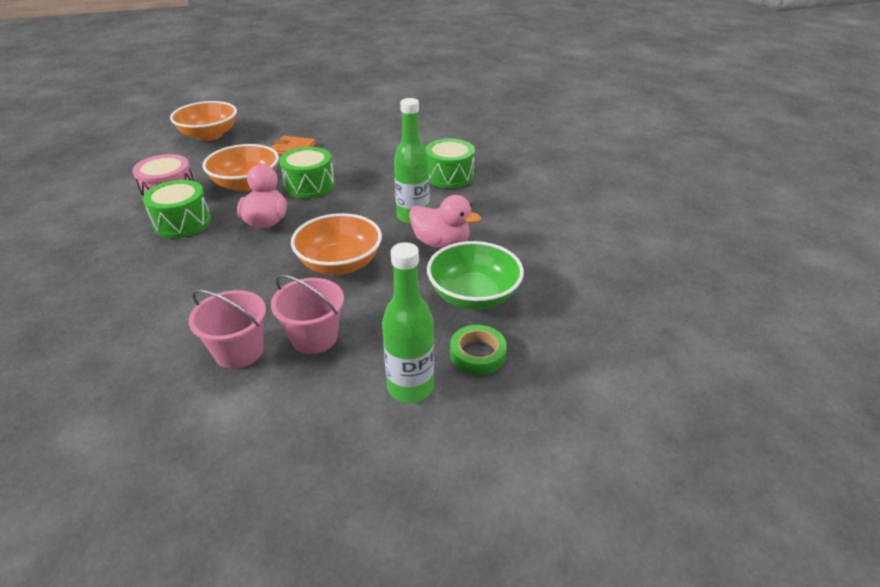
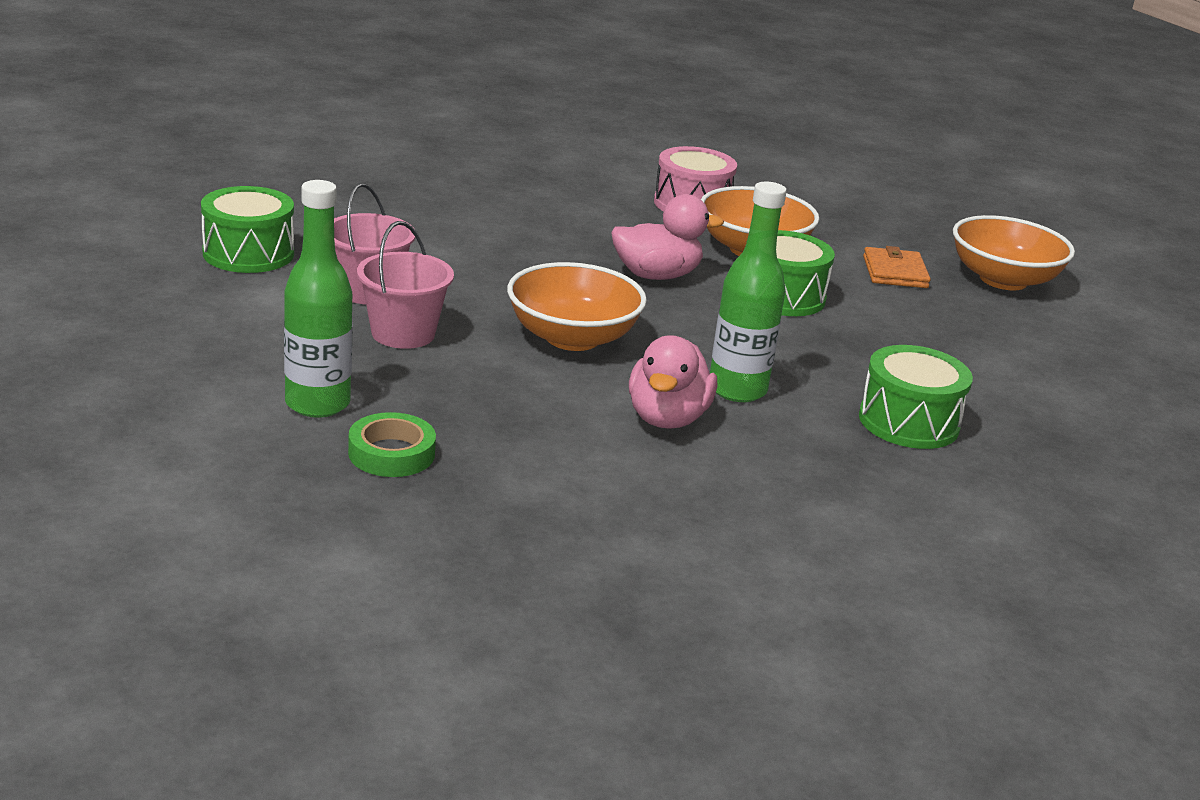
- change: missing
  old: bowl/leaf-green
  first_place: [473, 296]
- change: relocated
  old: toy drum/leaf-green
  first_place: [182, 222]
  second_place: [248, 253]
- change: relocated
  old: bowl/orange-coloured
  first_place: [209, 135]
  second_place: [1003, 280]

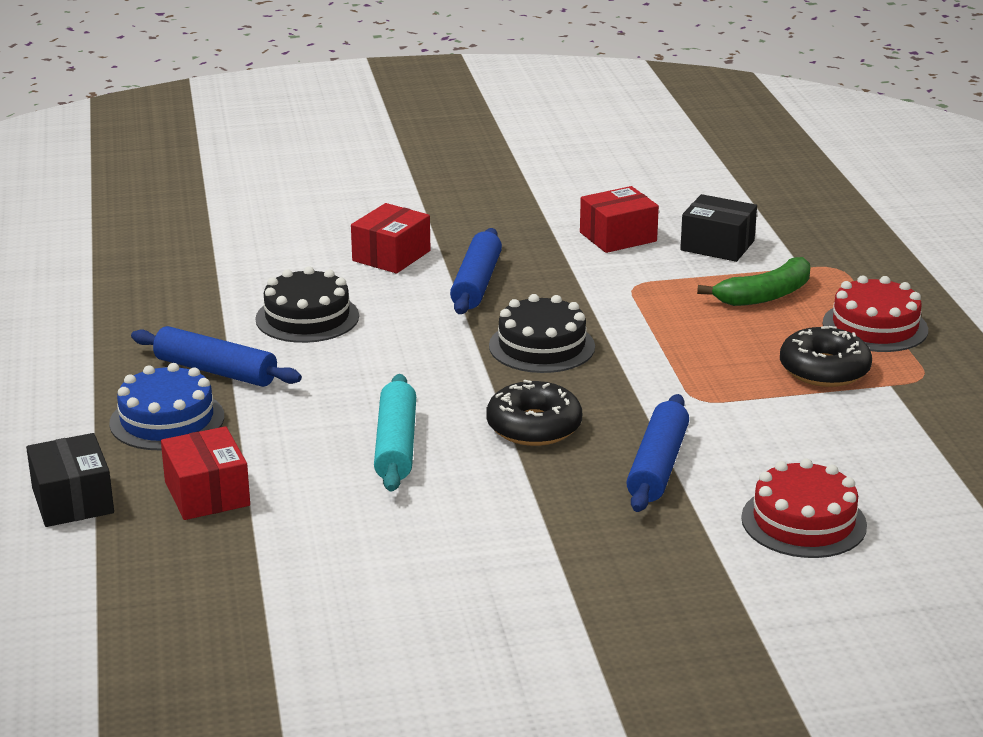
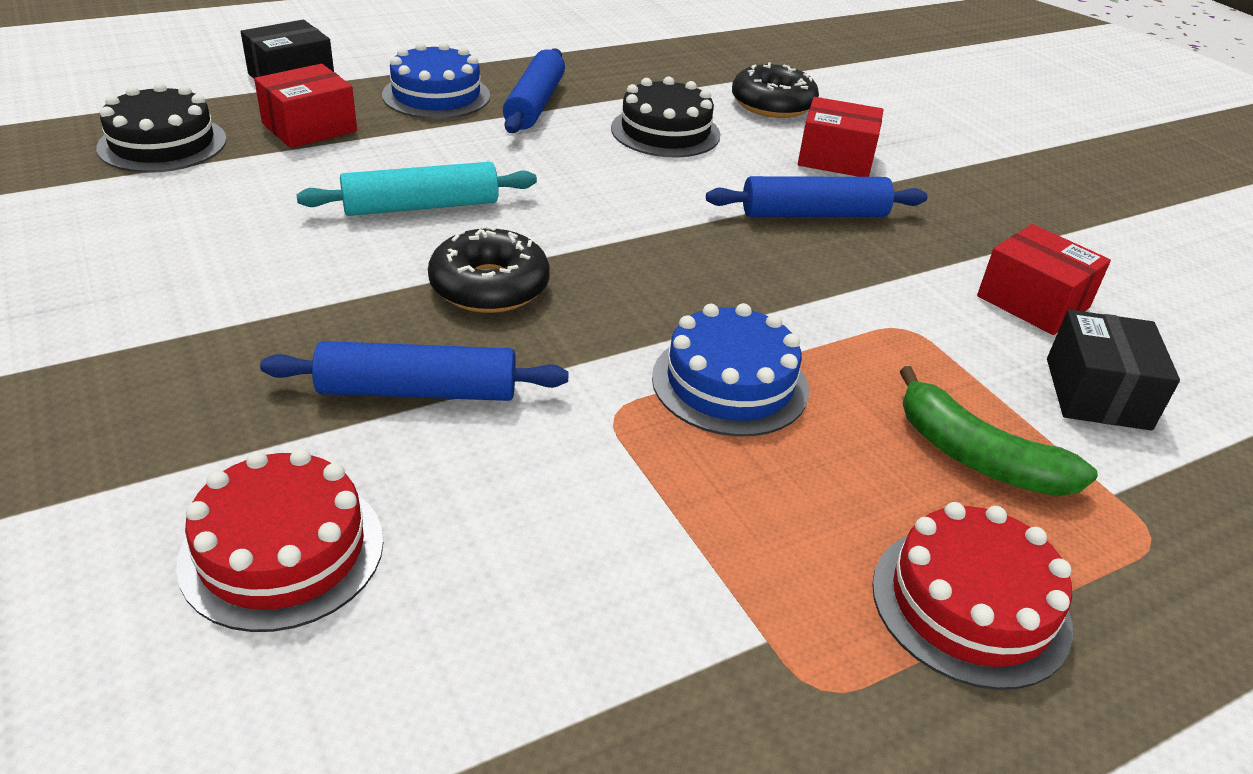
- change: appeared
  new: gateau/cobalt
  second_place: [730, 383]
- change: relocated
  old: gateau/jet-black
  first_place: [542, 346]
  second_place: [162, 143]
- change: relocated
  old: donut/jet-black
  first_place: [824, 370]
  second_place: [772, 104]

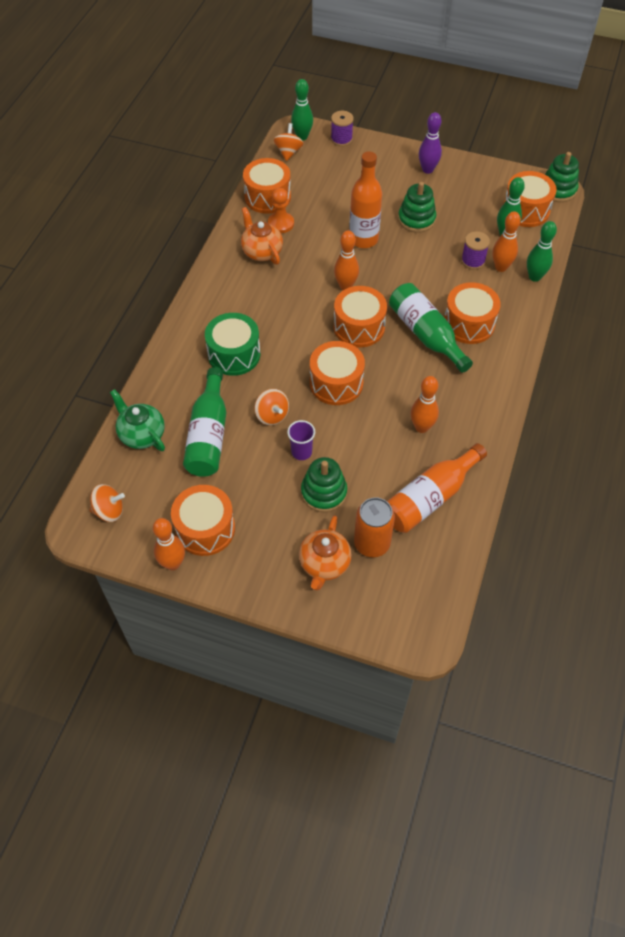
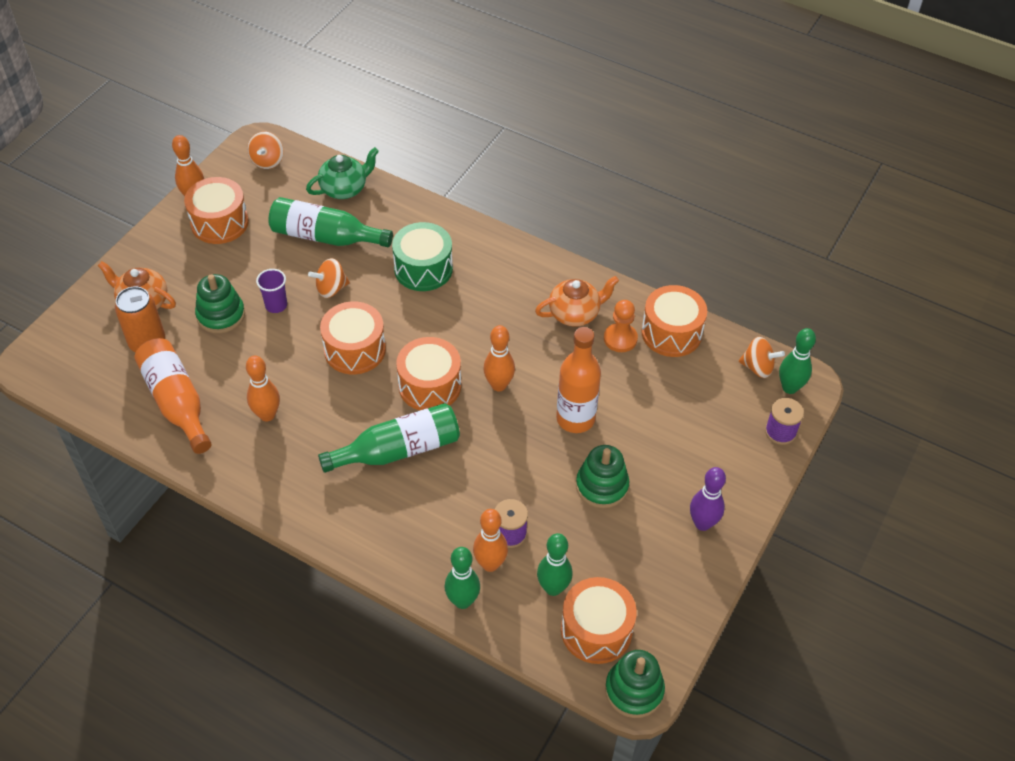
- change: missing
  old: toy drum/orange-coloured
  first_place: [469, 324]

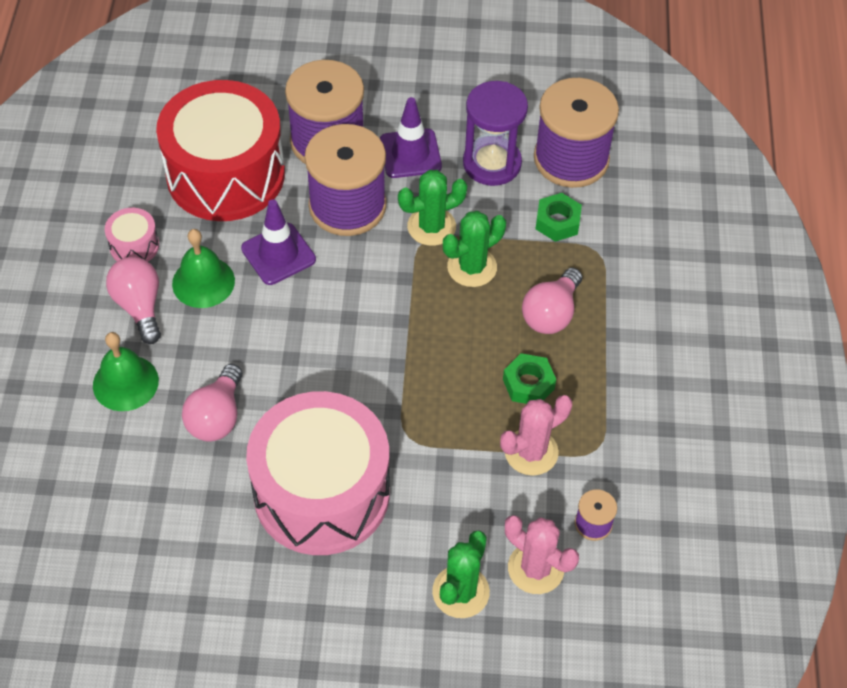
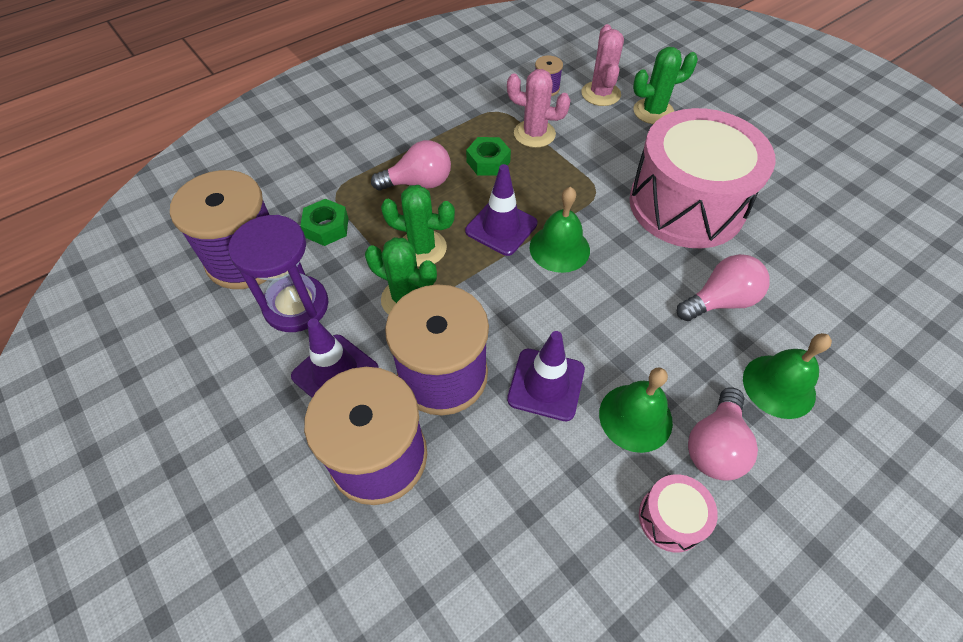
- change: missing
  old: toy drum/crimson
  first_place: [226, 174]
- change: appeared
  new: road cone/violet
  second_place: [501, 227]
- change: appeared
  new: bell/leaf-green
  second_place: [559, 248]

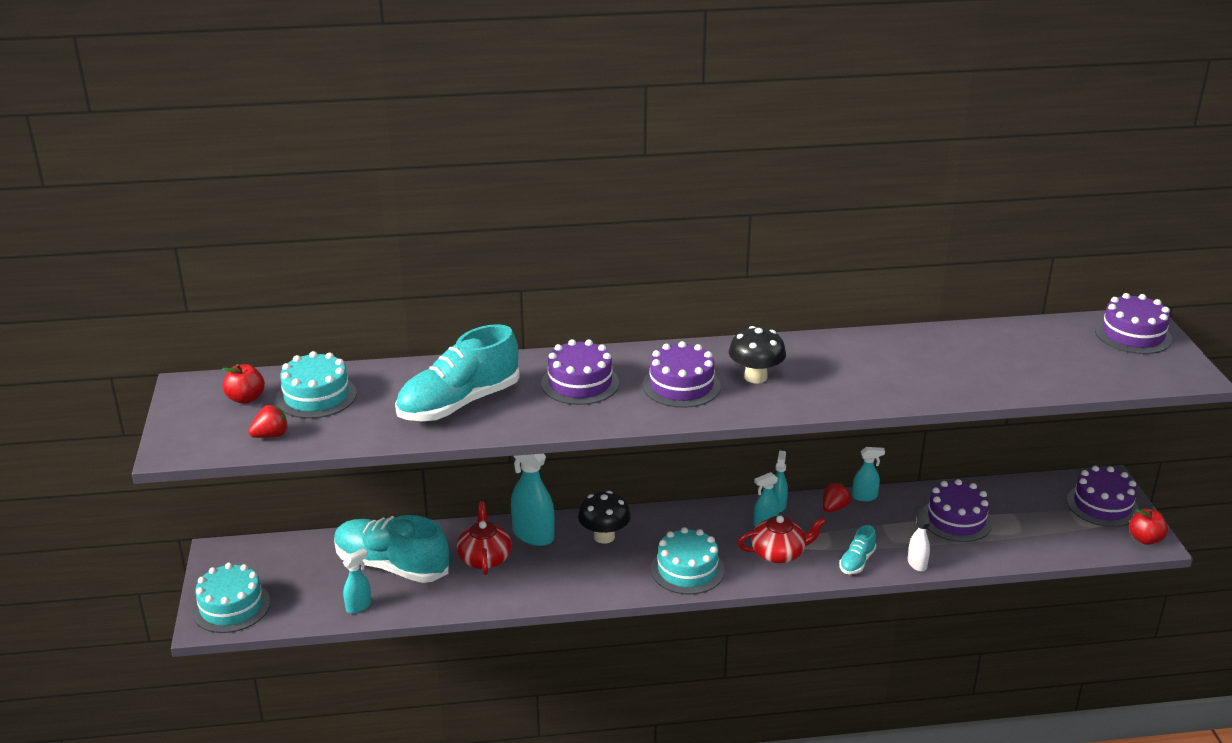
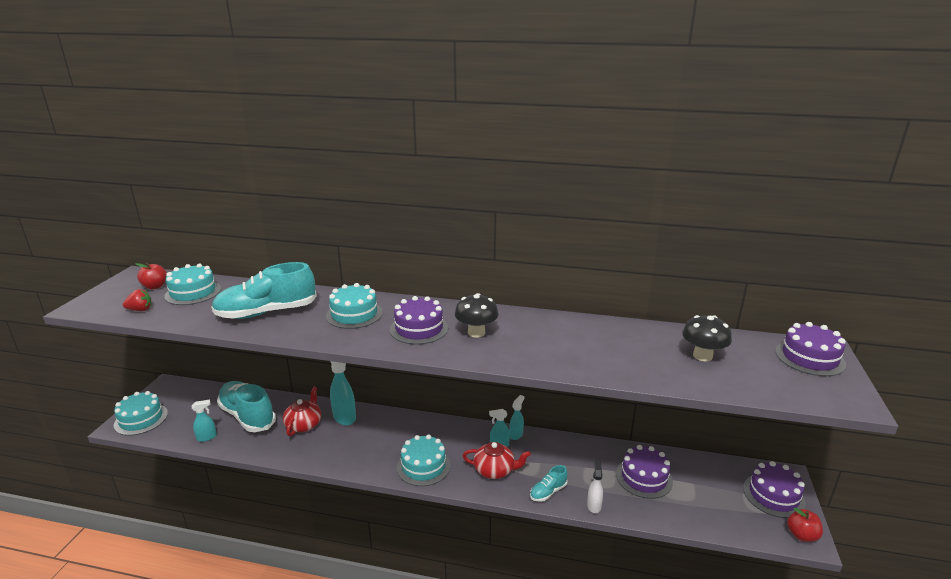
- change: missing
  old: strawberry/crimson
  first_place: [834, 508]
- change: missing
  old: spray cleaner/aqua
  first_place: [865, 497]
- change: relocated
  old: mushroom/jet-black
  first_place: [604, 536]
  second_place: [702, 356]
- change: colour
  old: gateau/violet
  new: gateau/aqua
  first_place: [580, 383]
  second_place: [354, 314]

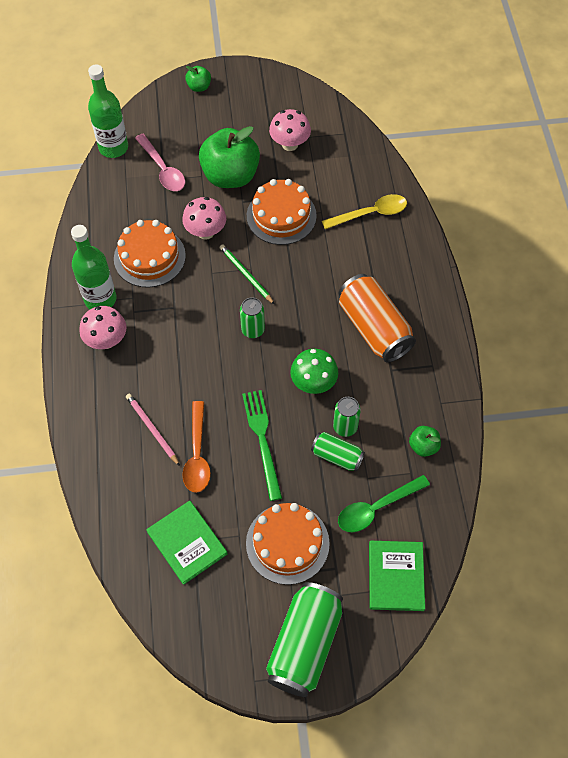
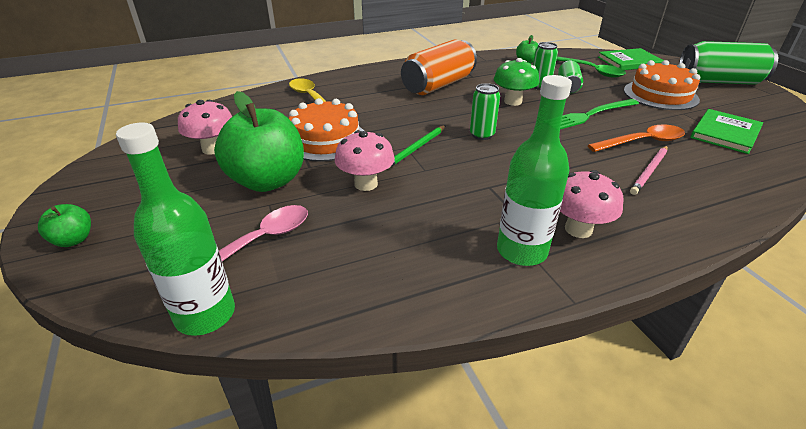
- change: missing
  old: gateau/orange-coloured
  first_place: [149, 257]

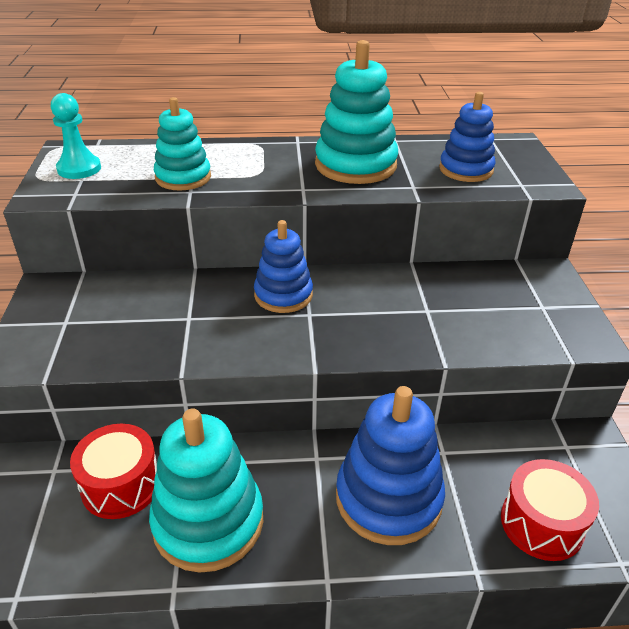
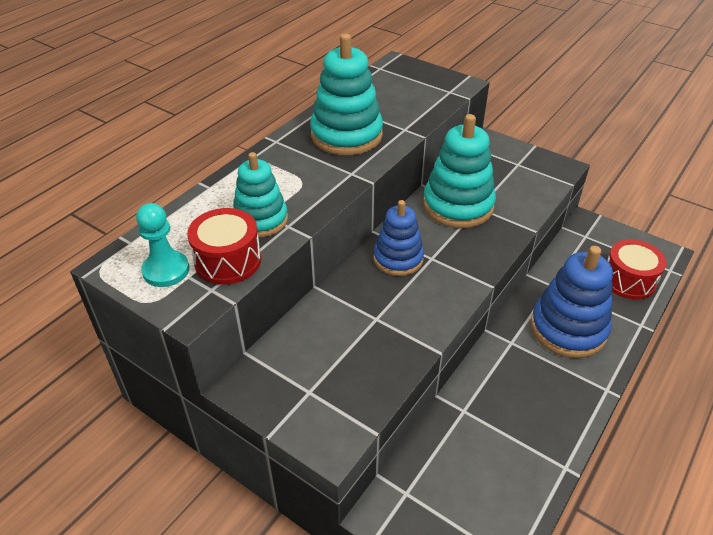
- change: missing
  old: stacking rings/cobalt
  first_place: [466, 170]
- change: relocated
  old: toy drum/crimson
  first_place: [121, 485]
  second_place: [228, 261]
- change: relocated
  old: stacking rings/aqua
  first_place: [208, 522]
  second_place: [458, 206]

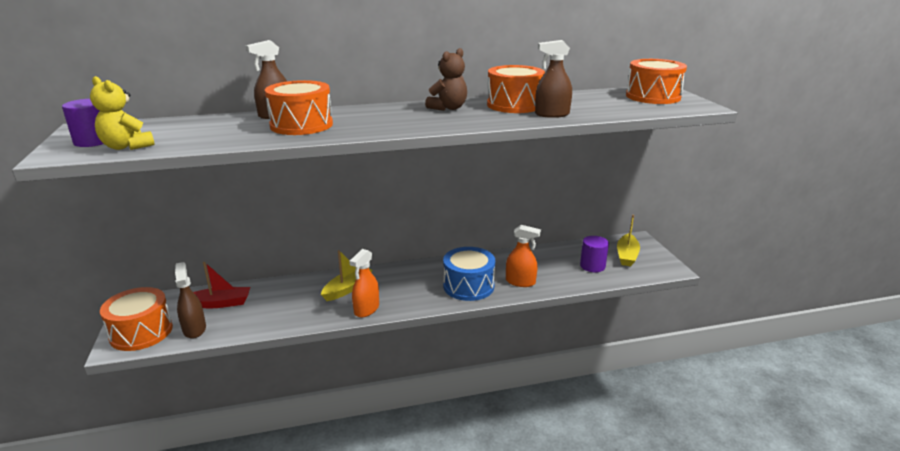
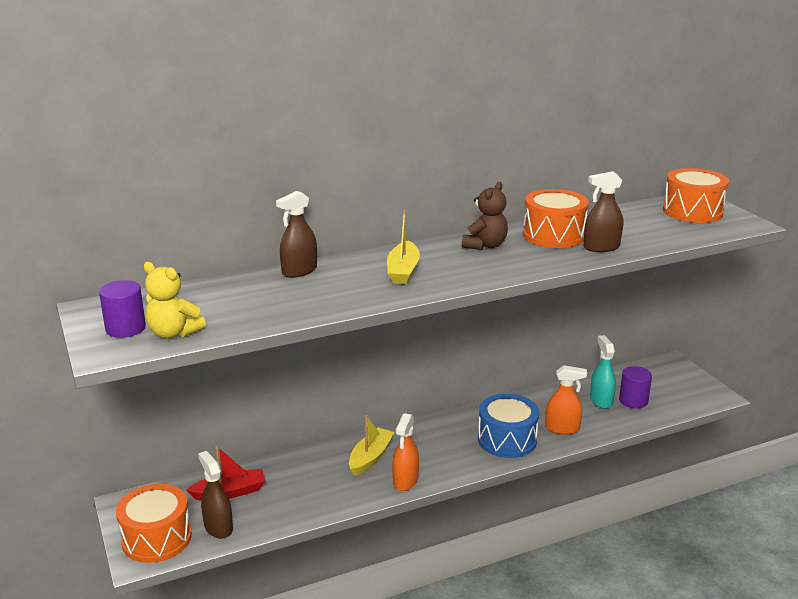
- change: missing
  old: toy drum/orange-coloured
  first_place: [301, 125]
- change: appeared
  new: spray cleaner/aqua
  second_place: [601, 400]
- change: relocated
  old: toy boat/bright yellow
  first_place: [627, 255]
  second_place: [403, 271]

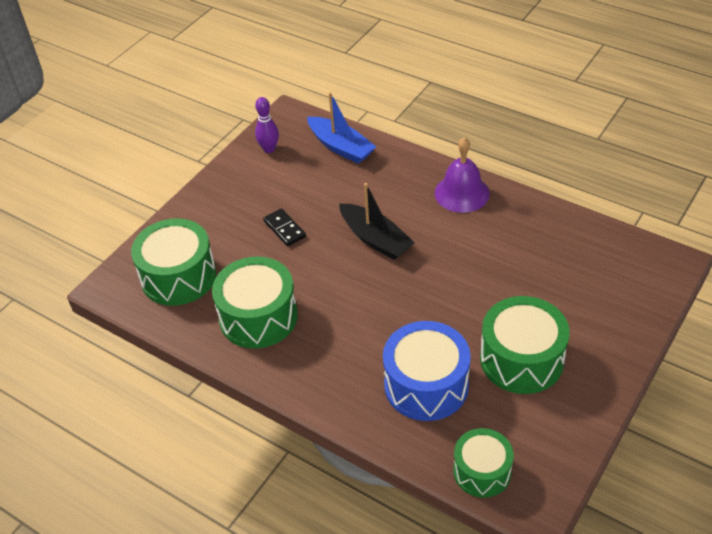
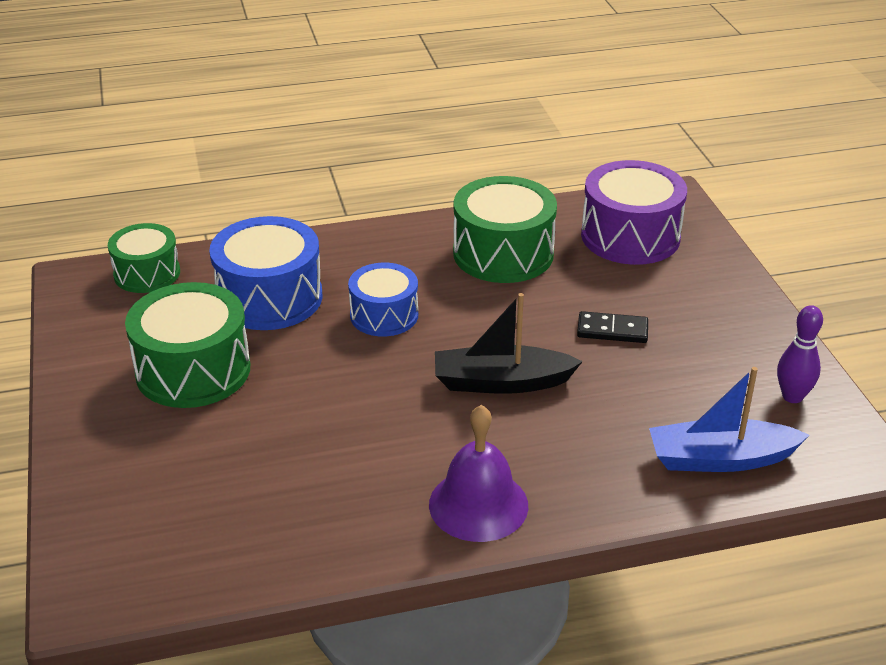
- change: appeared
  new: toy drum/cobalt
  second_place: [384, 315]
- change: colour
  old: toy drum/leaf-green
  new: toy drum/violet
  first_place: [178, 276]
  second_place: [630, 236]

